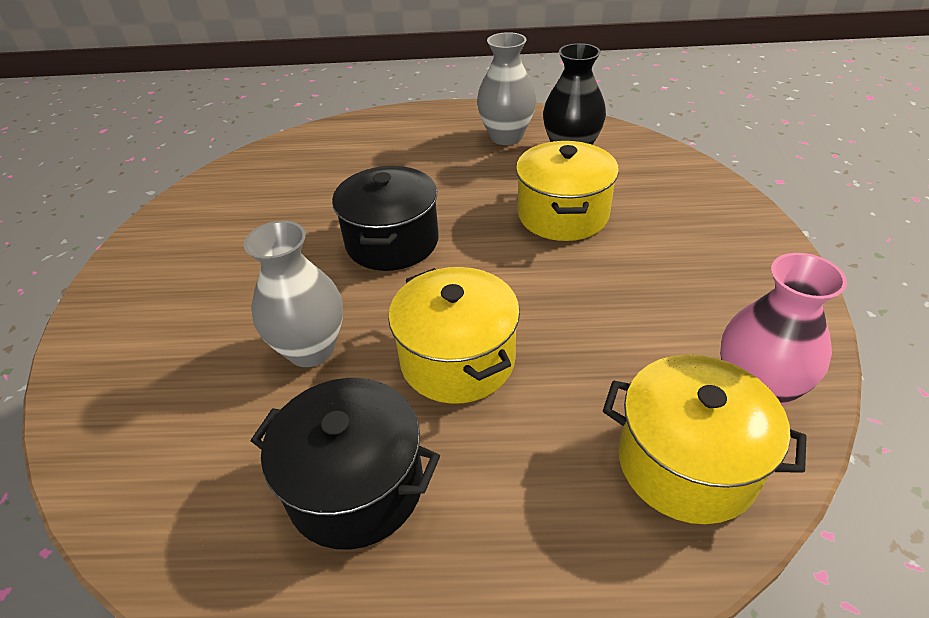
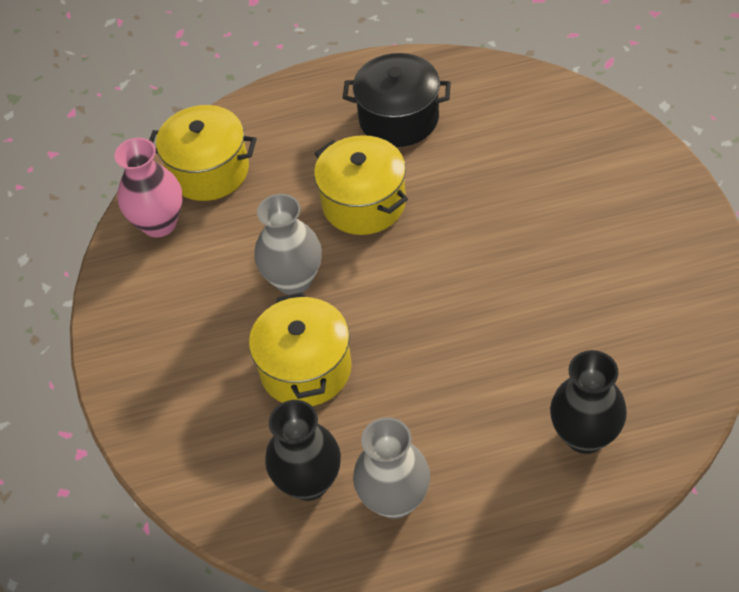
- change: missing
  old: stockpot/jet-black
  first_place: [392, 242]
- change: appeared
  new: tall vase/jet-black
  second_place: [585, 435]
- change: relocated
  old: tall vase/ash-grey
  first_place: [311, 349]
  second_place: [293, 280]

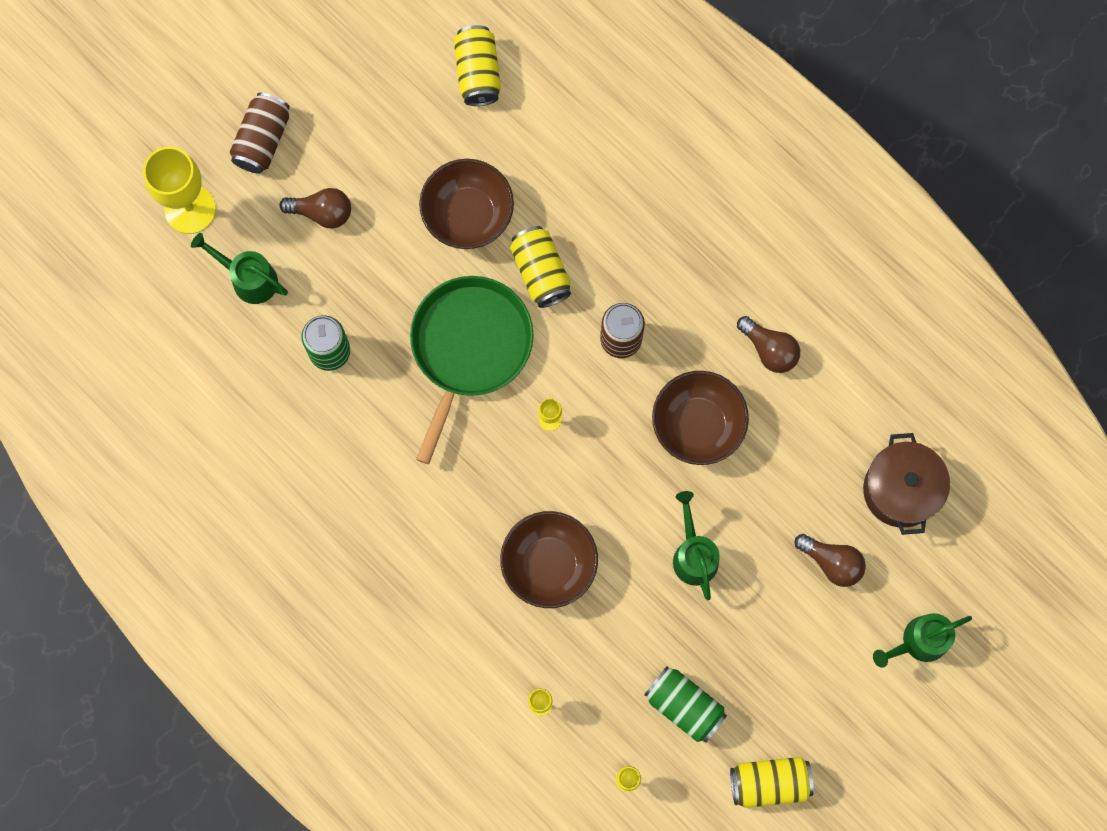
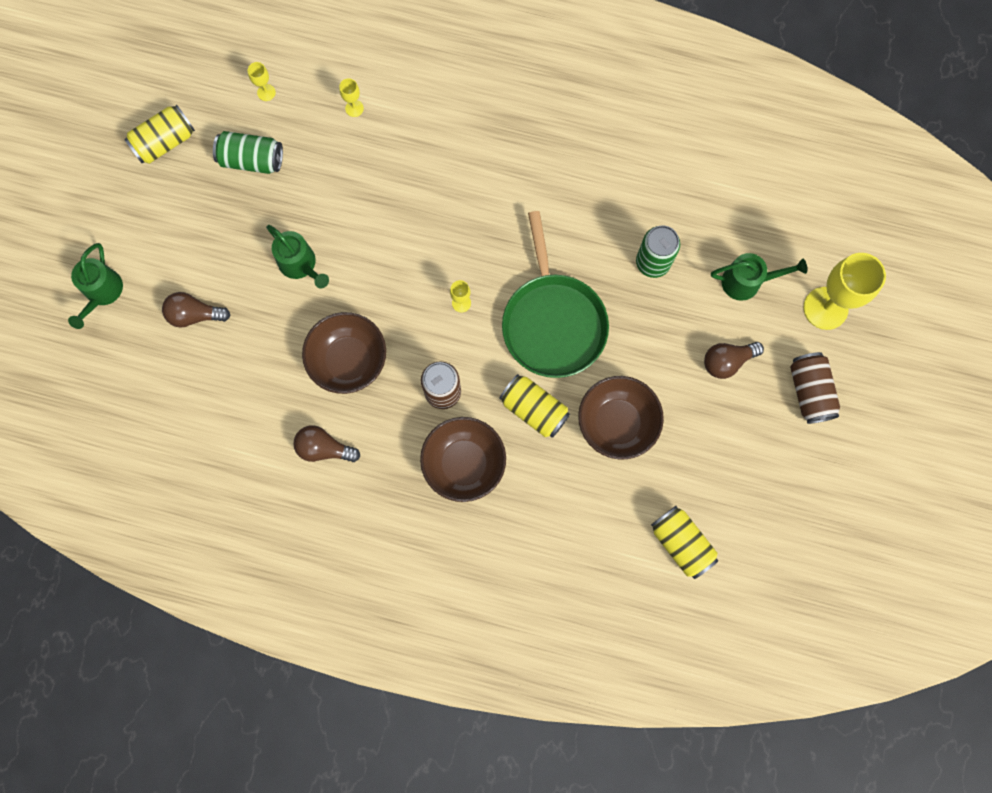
- change: missing
  old: stockpot/brown
  first_place: [900, 490]
- change: relocated
  old: bowl/brown
  first_place: [549, 564]
  second_place: [464, 463]
- change: spun
  old: watering can/leaf-green
  first_place: [918, 642]
  second_place: [102, 293]
  degrees: 150

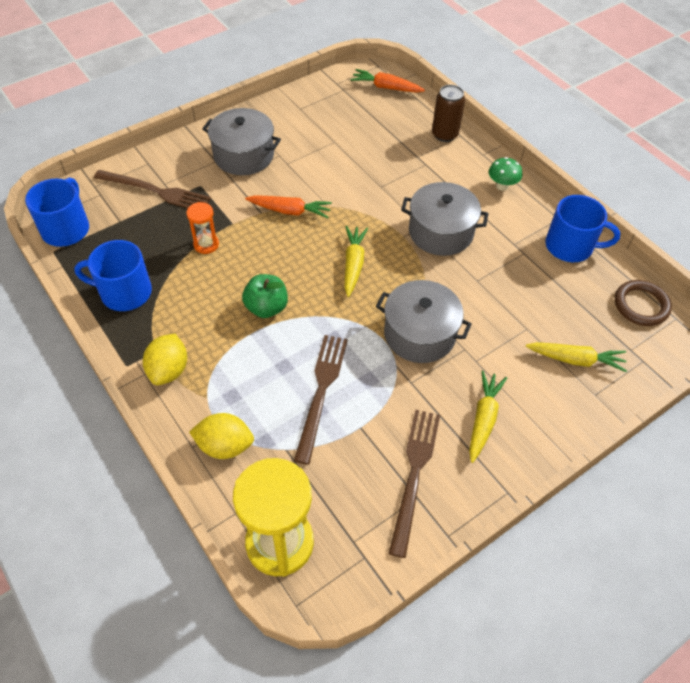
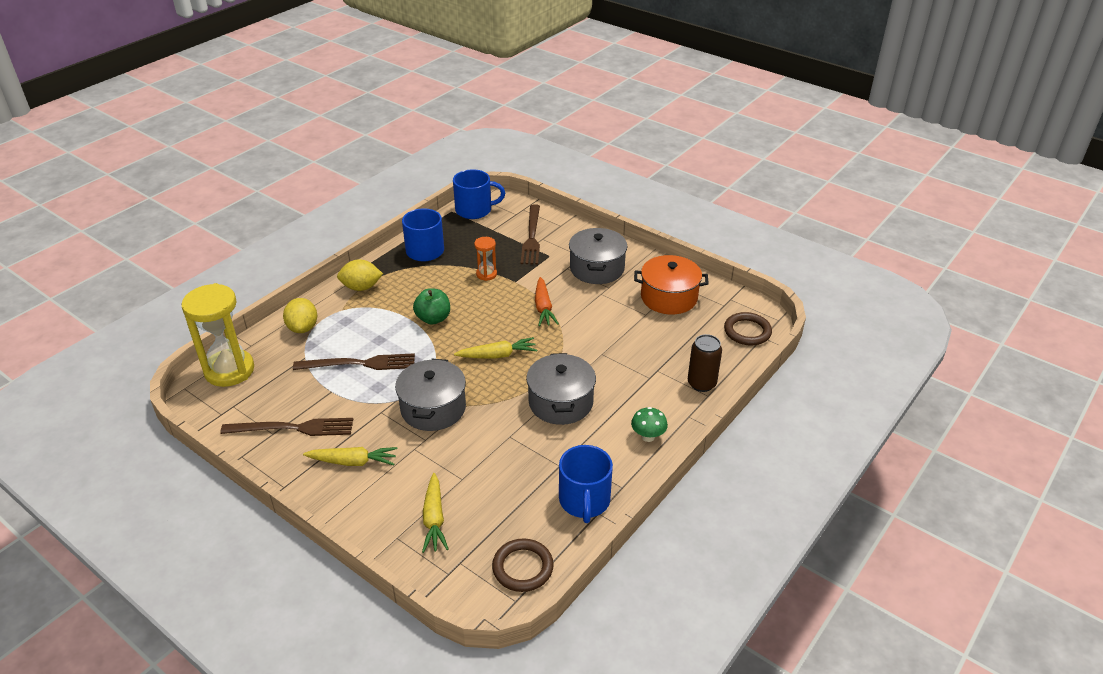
- change: appeared
  new: stockpot/orange-coloured
  second_place: [669, 297]
- change: exchanged
  old: toy carrot/orange-coloured
  new: torus/brown
  first_place: [386, 87]
  second_place: [747, 331]

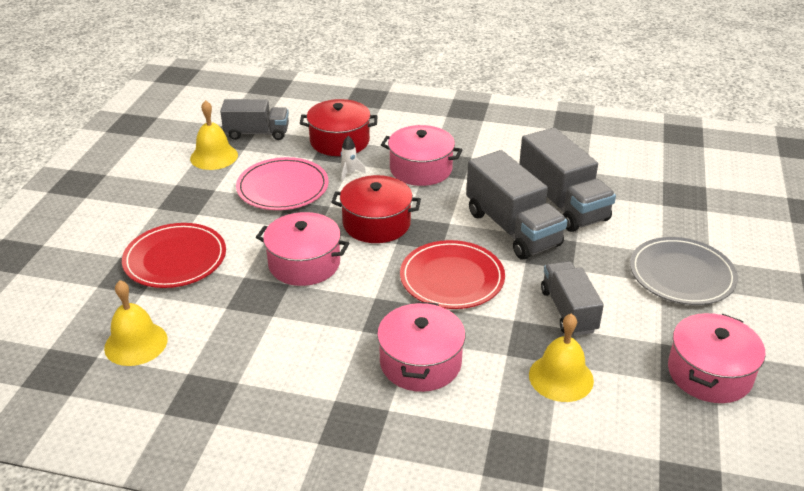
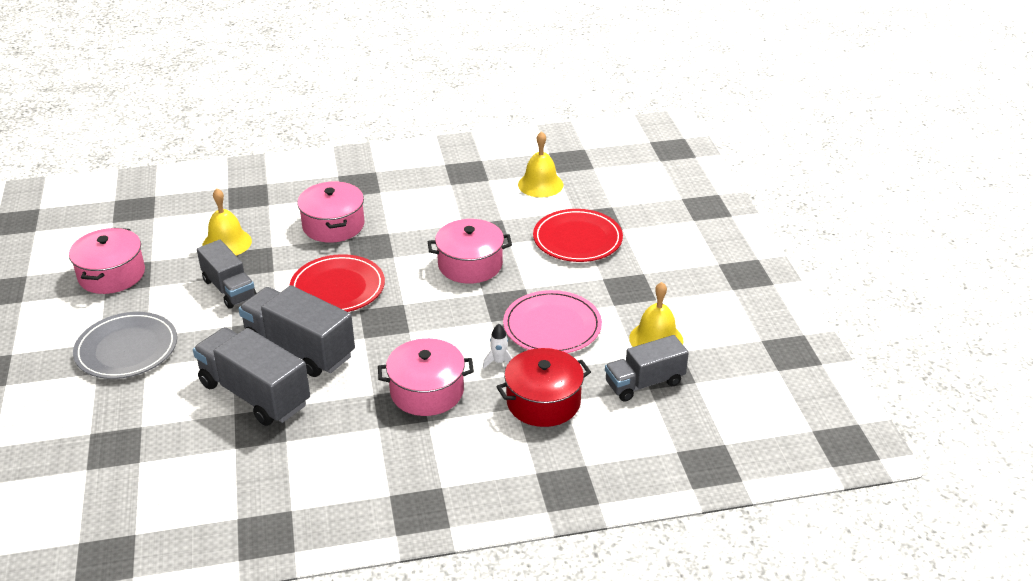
- change: missing
  old: stockpot/crimson
  first_place: [376, 223]

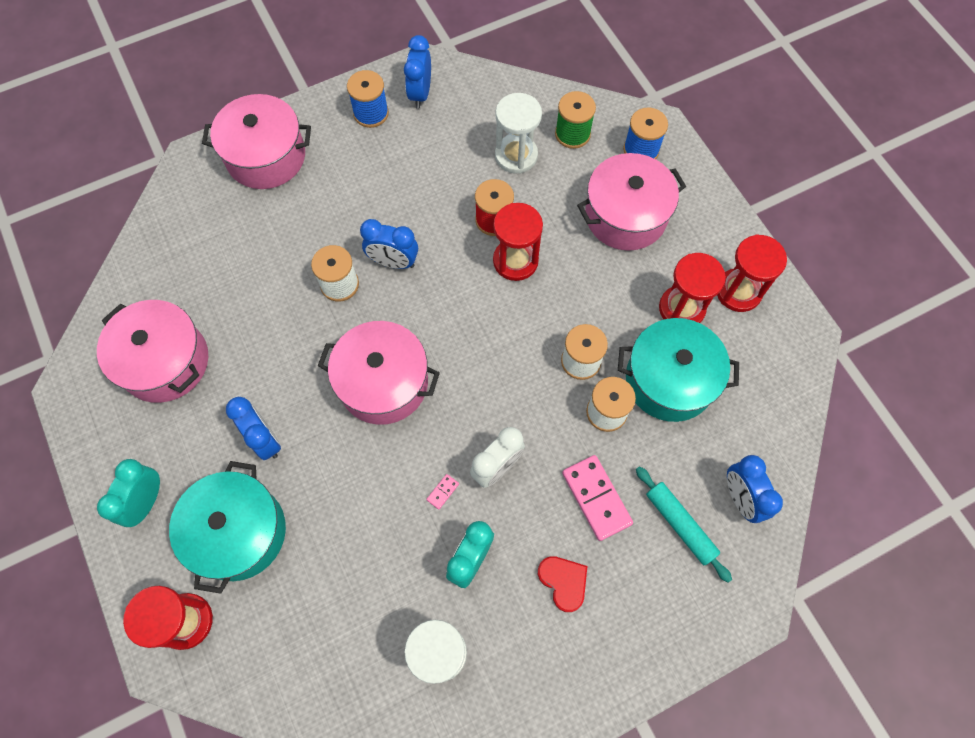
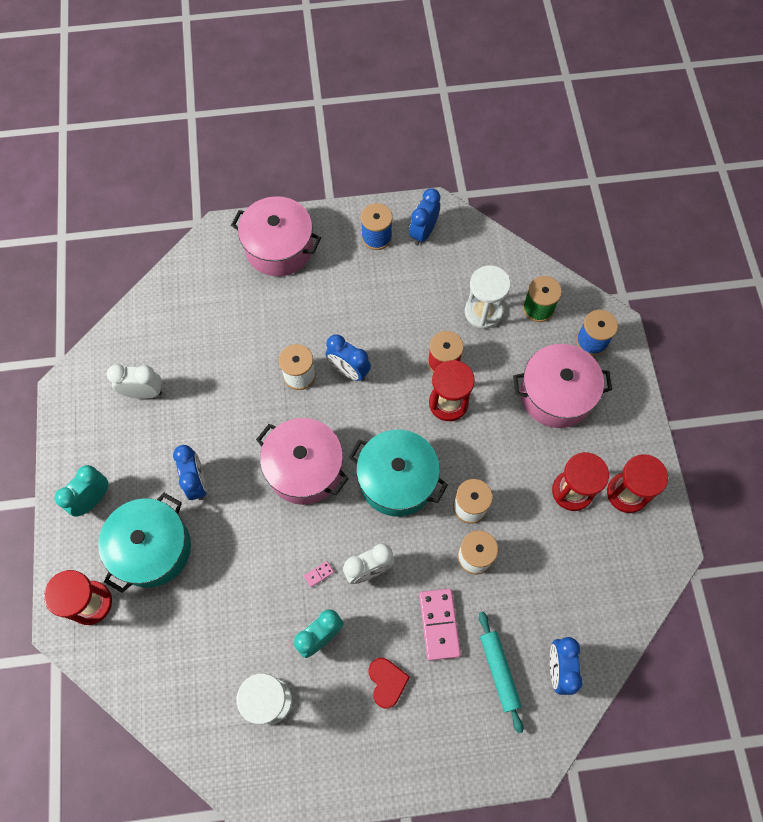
- change: relocated
  old: stockpot/aqua
  first_place: [669, 380]
  second_place: [397, 480]
- change: exchanged
  old: stockpot/rosy
  new: alarm clock/snow-white
  first_place: [165, 362]
  second_place: [144, 392]

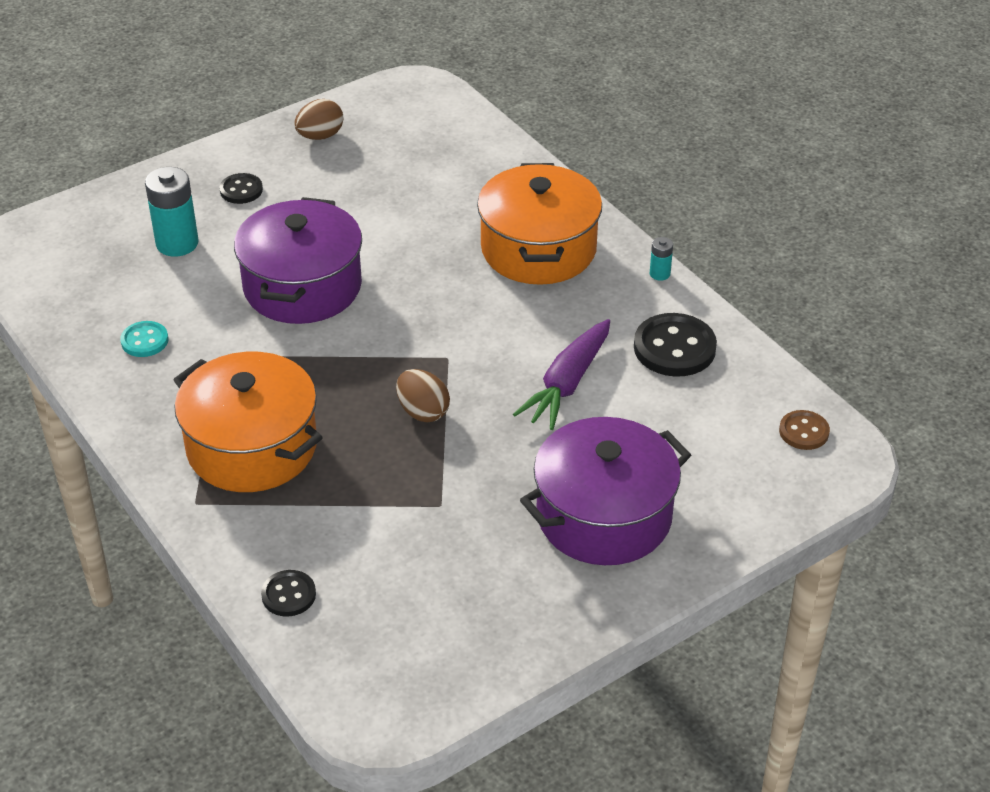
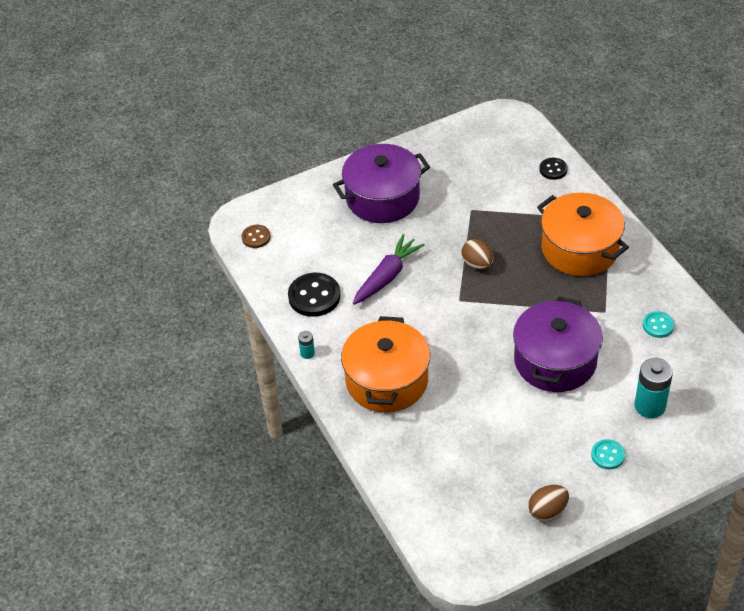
- change: colour
  old: button/jet-black
  new: button/aqua
  first_place: [241, 190]
  second_place: [607, 455]

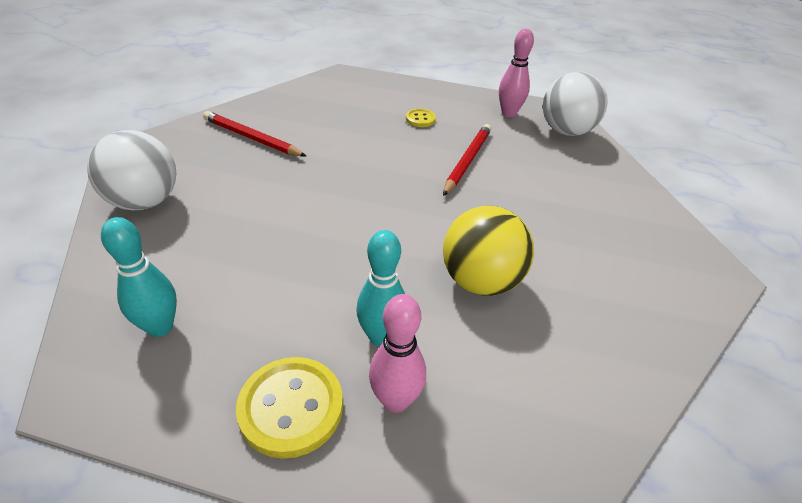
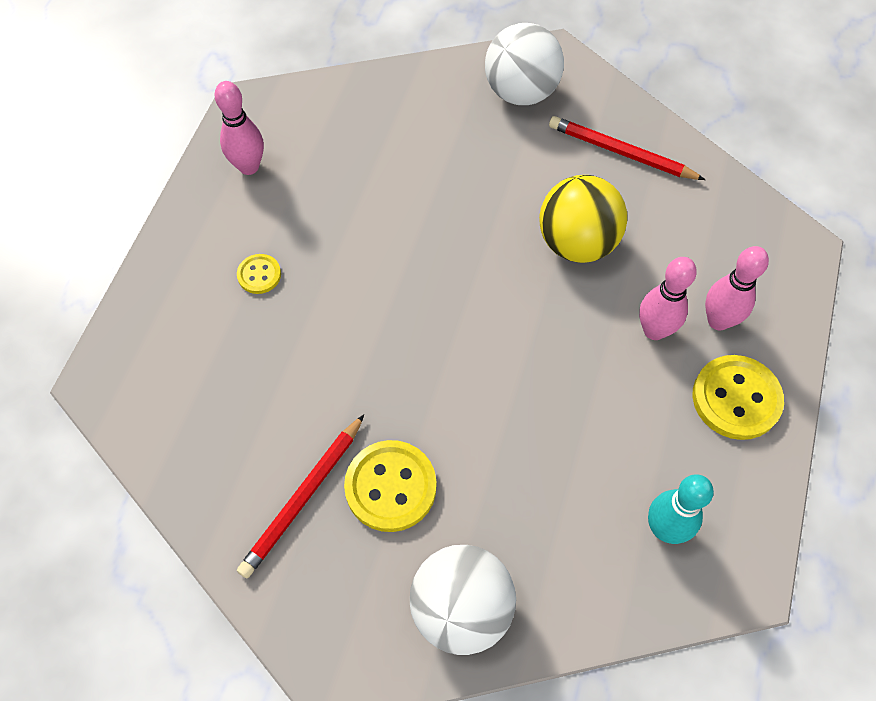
- change: appeared
  new: button/bright yellow
  second_place: [390, 487]
- change: relocated
  old: pencil/crimson
  first_place: [467, 161]
  second_place: [621, 152]
- change: relocated
  old: sphere/snow-white
  first_place: [566, 131]
  second_place: [521, 92]
- change: colour
  old: tenpin/aqua
  new: tenpin/rosy
  first_place: [381, 337]
  second_place: [654, 330]

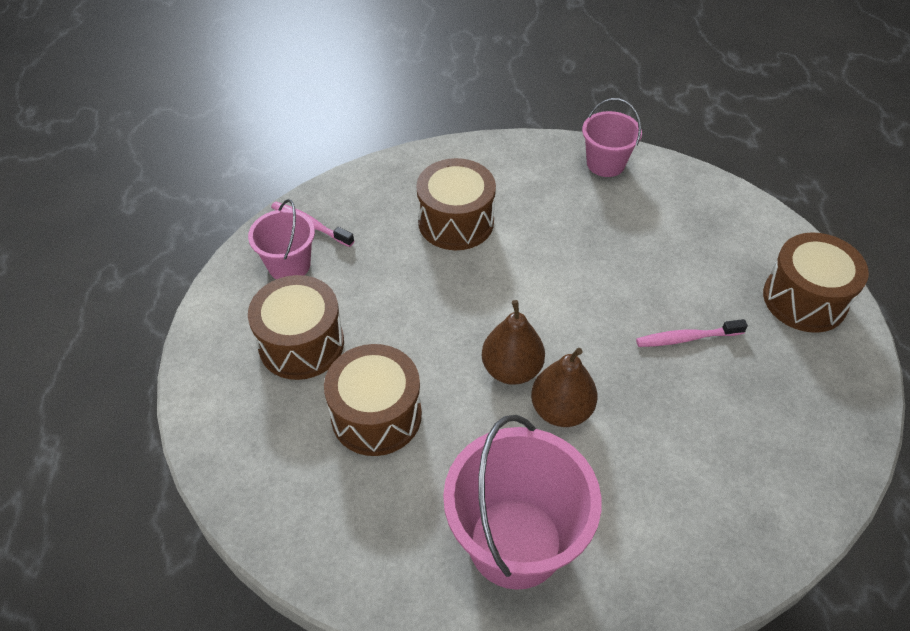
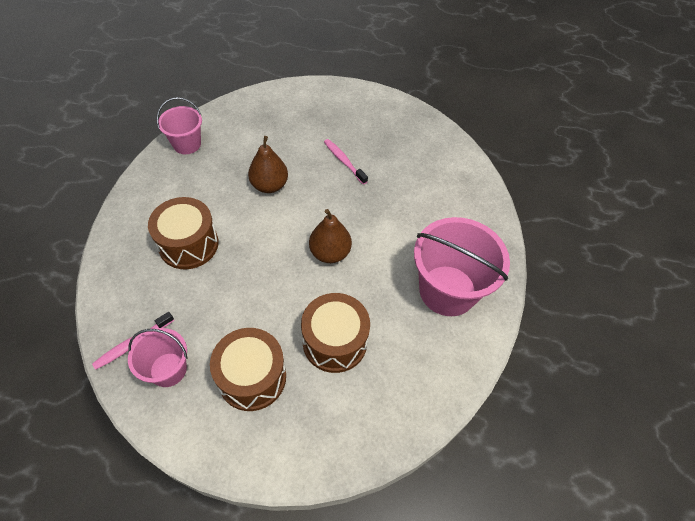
- change: missing
  old: toy drum/brown
  first_place: [804, 299]
- change: relocated
  old: pear fruit/brown
  first_place: [561, 410]
  second_place: [269, 185]
- change: spun
  old: tooth brush/rosy
  first_place: [686, 338]
  second_place: [344, 161]
  degrees: 135

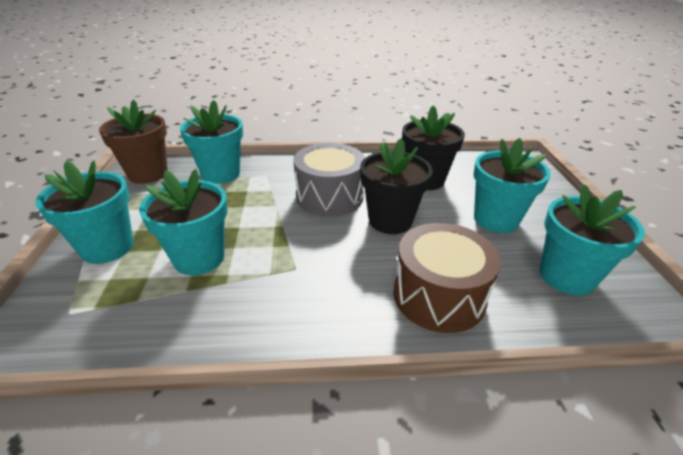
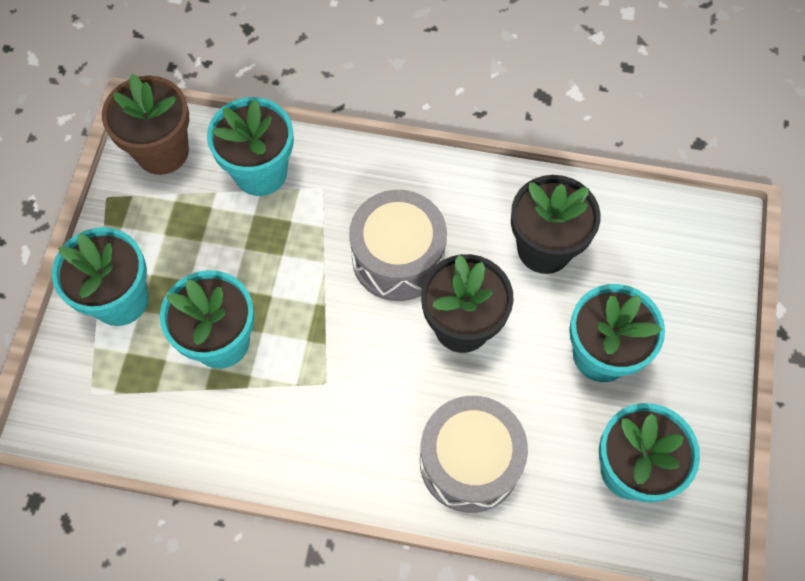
- change: colour
  old: toy drum/brown
  new: toy drum/ash-grey
  first_place: [439, 296]
  second_place: [470, 462]

